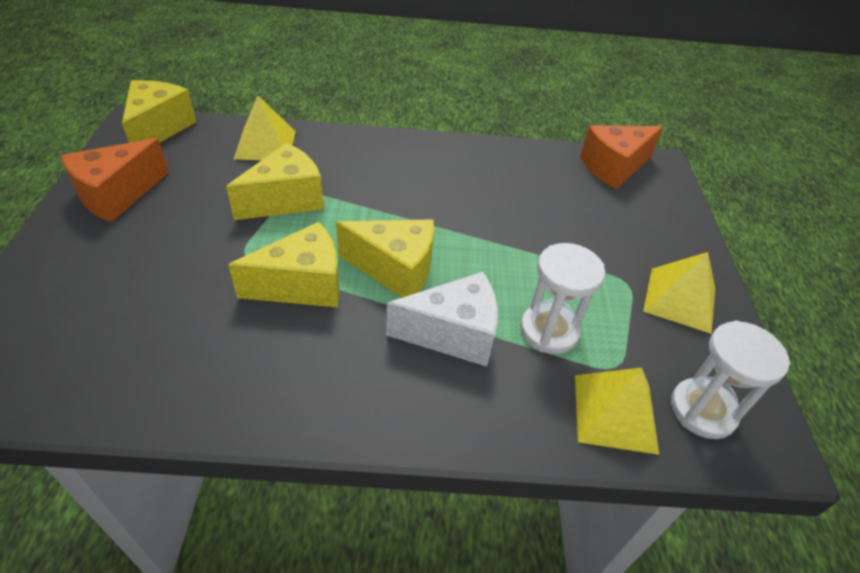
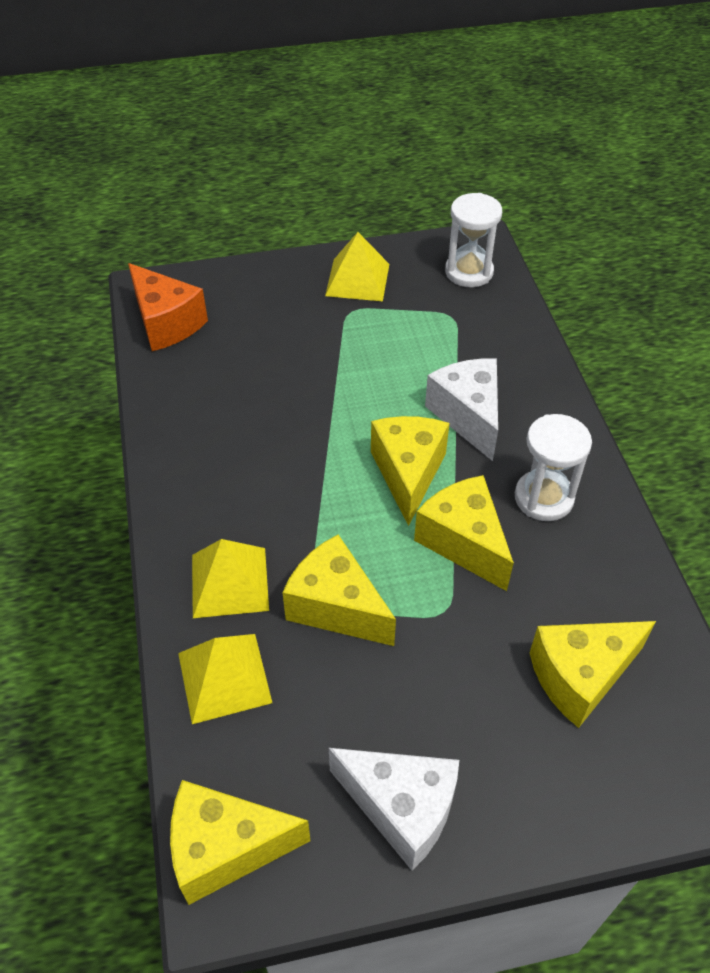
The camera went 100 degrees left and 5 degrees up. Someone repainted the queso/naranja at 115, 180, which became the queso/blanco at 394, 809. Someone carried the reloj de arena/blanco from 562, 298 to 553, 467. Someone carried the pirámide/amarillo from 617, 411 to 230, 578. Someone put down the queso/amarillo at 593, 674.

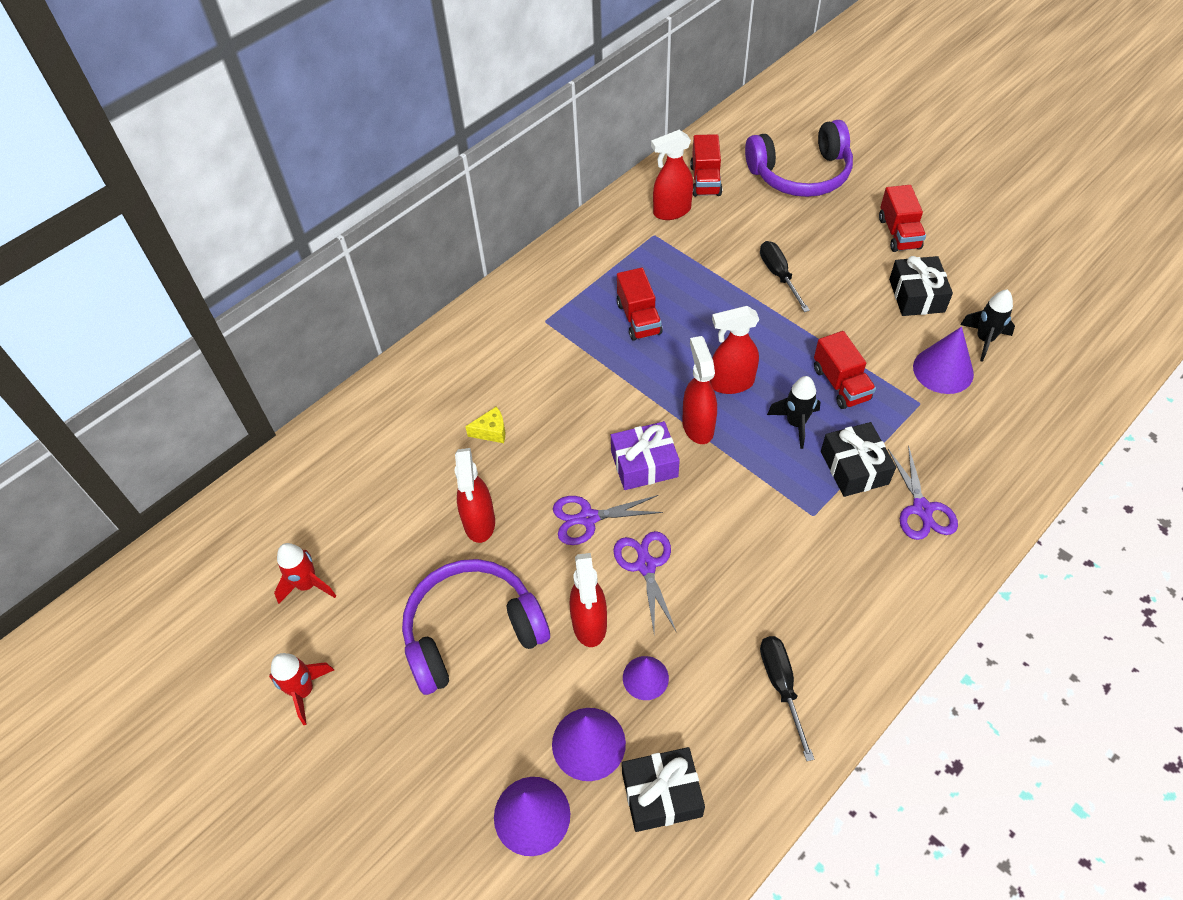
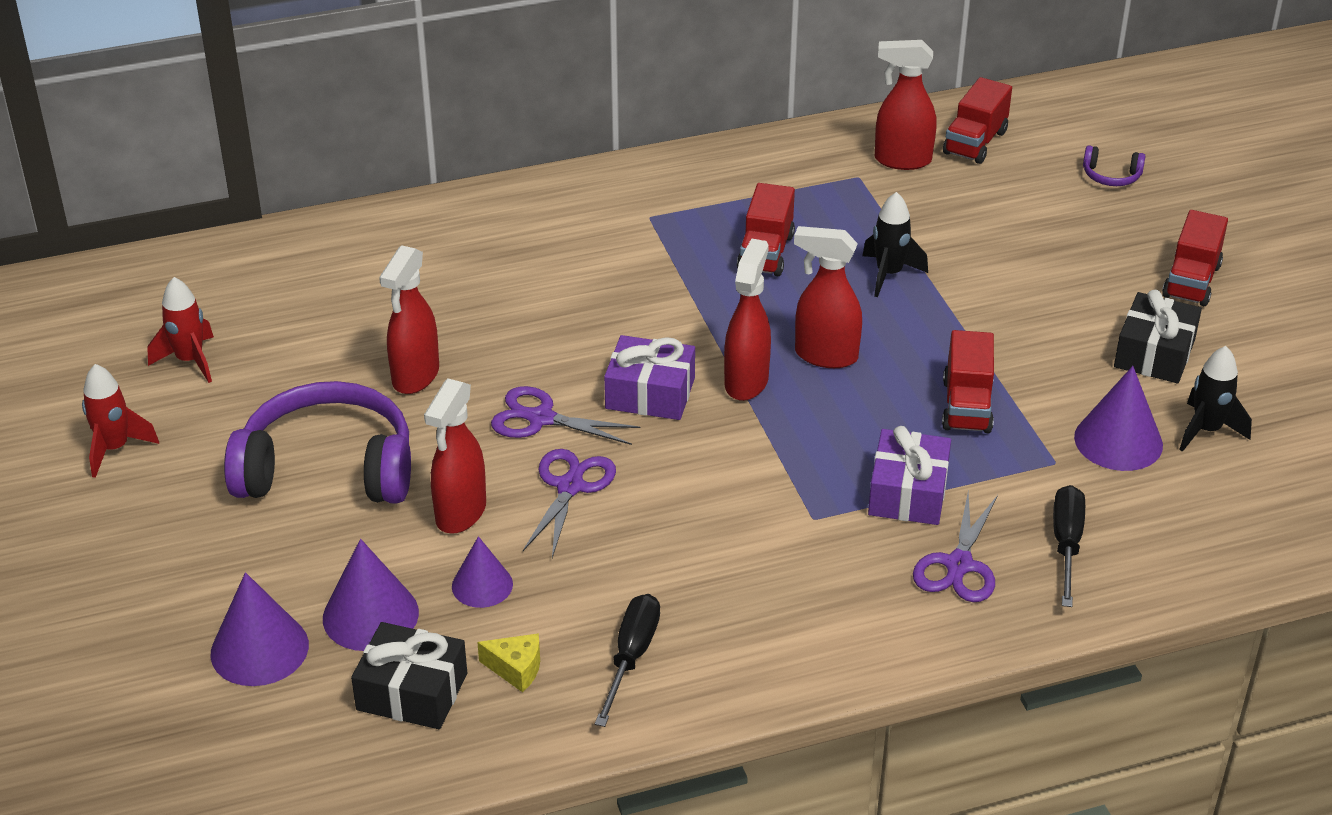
The camera went 25 degrees right and 15 degrees down. Someone scaled the auriculares/morado at 799, 158 by 0.40. Someone carried the destornillador/negro from 785, 276 to 1069, 546. Someone carried the cohete/negro from 794, 412 to 895, 244. Someone carried the queso/amarillo from 485, 425 to 508, 663. Someone repainted the regalo/negro at 858, 459, which became the regalo/morado at 909, 475.

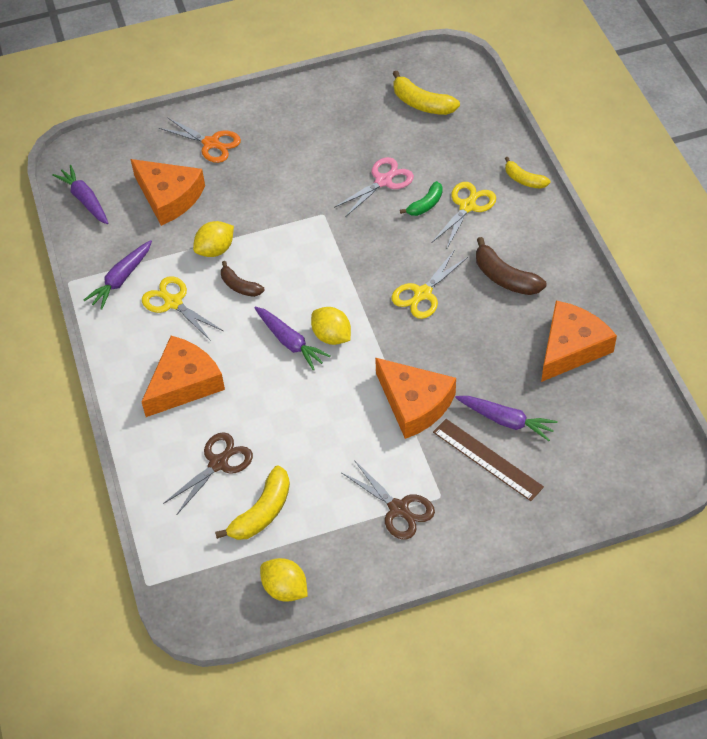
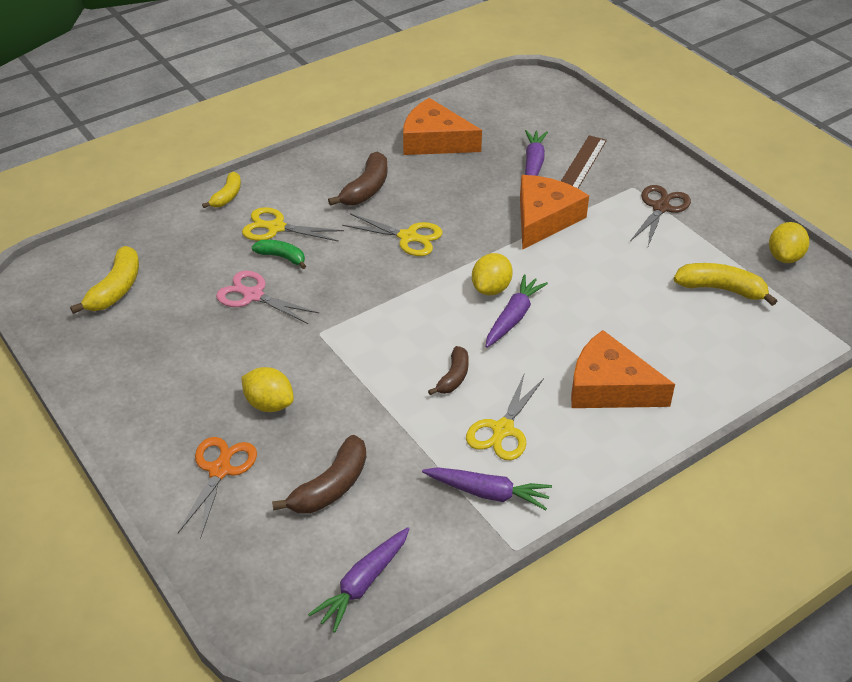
The camera went 110 degrees left and 10 degrees down. Someone swapped the queso/naranja at 167, 192 for the plátano/marrón at 319, 474. Someone carried the limón/amarillo from 213, 239 to 267, 389. Someone took away the tijeras/marrón at 208, 473.

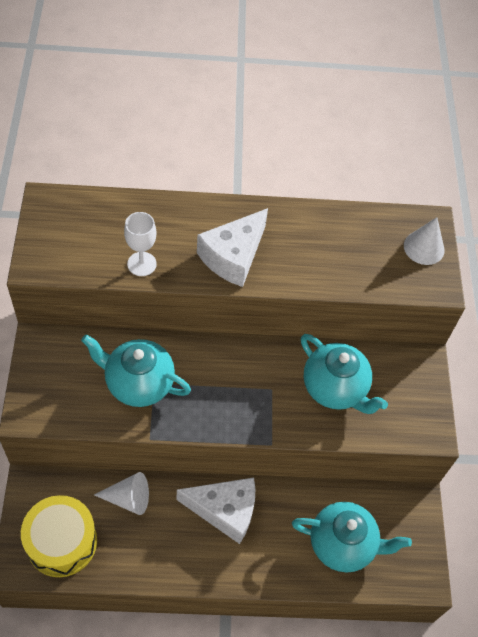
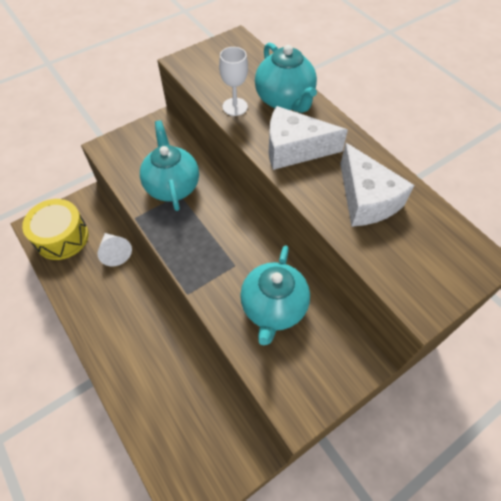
The camera went 60 degrees right and 0 degrees up. Someone took away the cono/blanco at 424, 241. Someone carried the queso/blanco from 216, 510 to 377, 185. Someone carried the tetera/turquesa from 352, 537 to 286, 77.

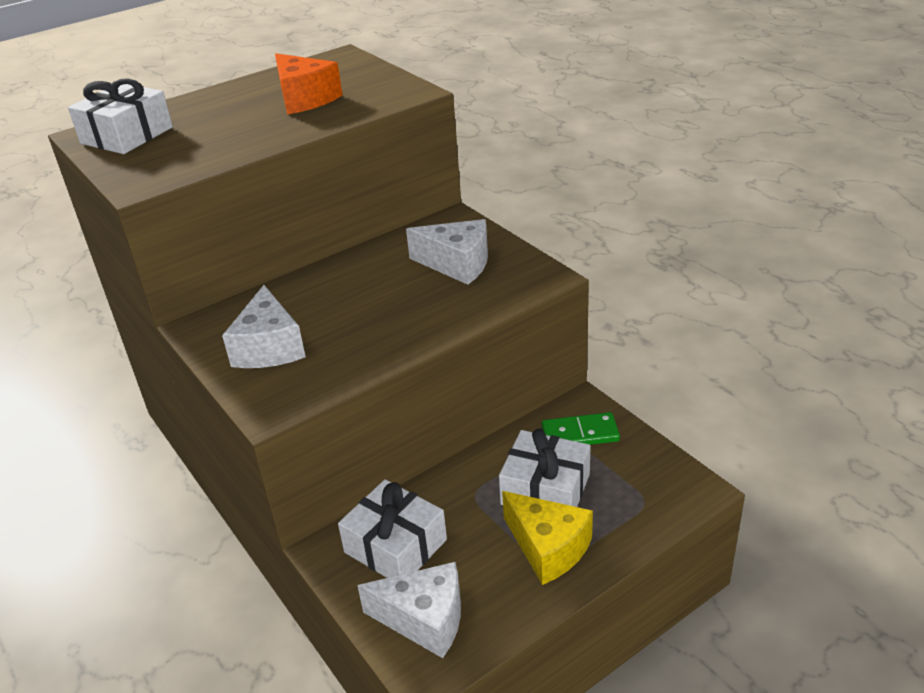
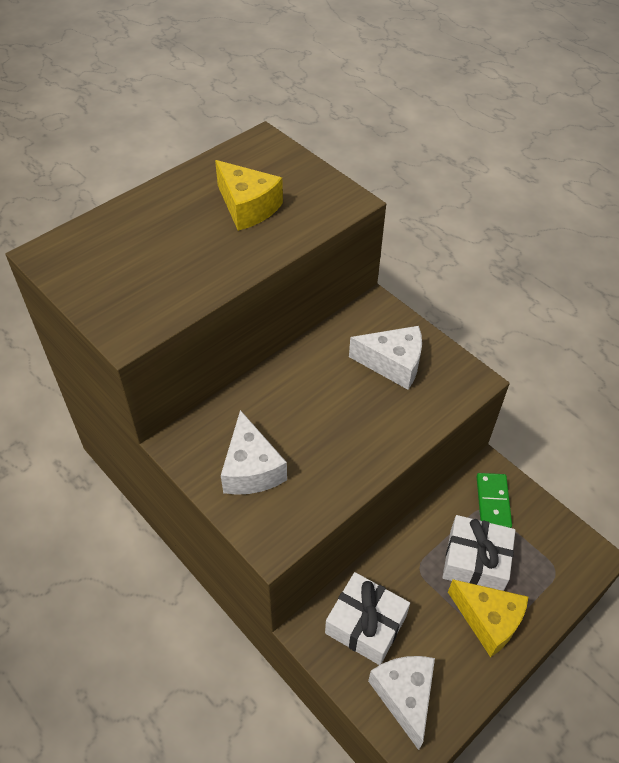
The camera went 10 degrees left and 15 degrees up. Someone repainted the queso/naranja at 309, 83, which became the queso/amarillo at 249, 195. Someone took away the regalo/blanco at 120, 116. Someone rotated the ficha de dominó/verde at 581, 428 by 75 degrees counterclockwise. Someone rotated the queso/blanco at 409, 610 by 105 degrees counterclockwise.

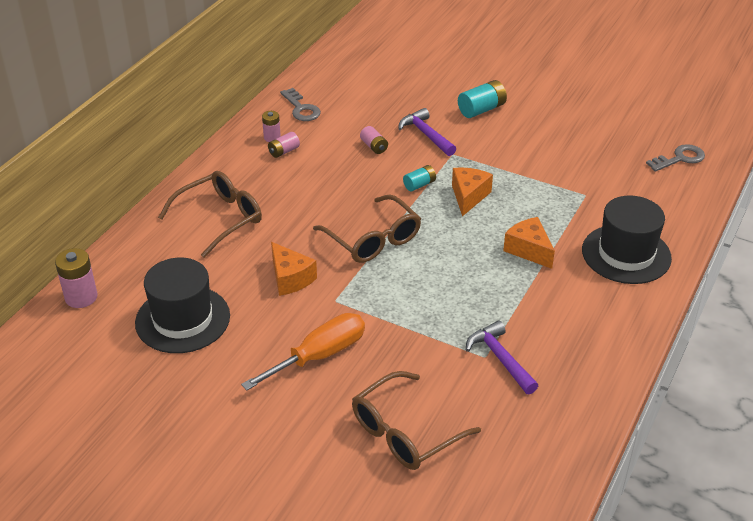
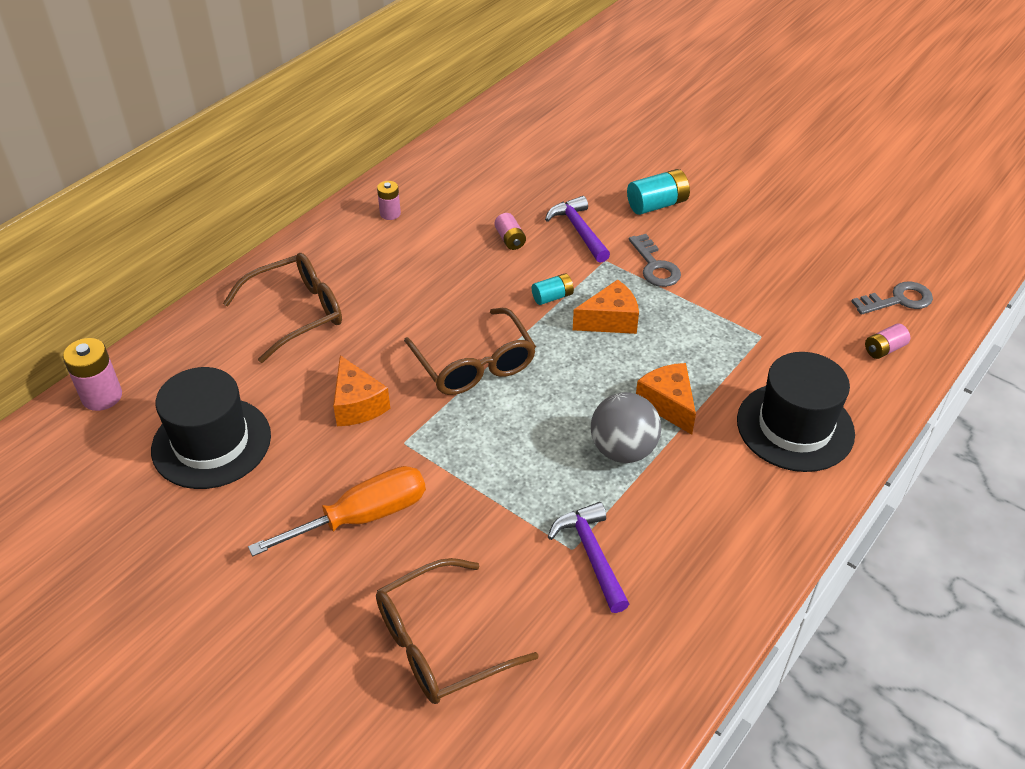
The camera went 10 degrees right and 5 degrees up. Someone carried the llave/gris from 300, 104 to 655, 260. Someone carried the pila/rosa from 284, 145 to 887, 341. Someone rotated the queso/naranja at 472, 191 by 45 degrees clockwise. Someone put down the pelota/gris at 626, 427.

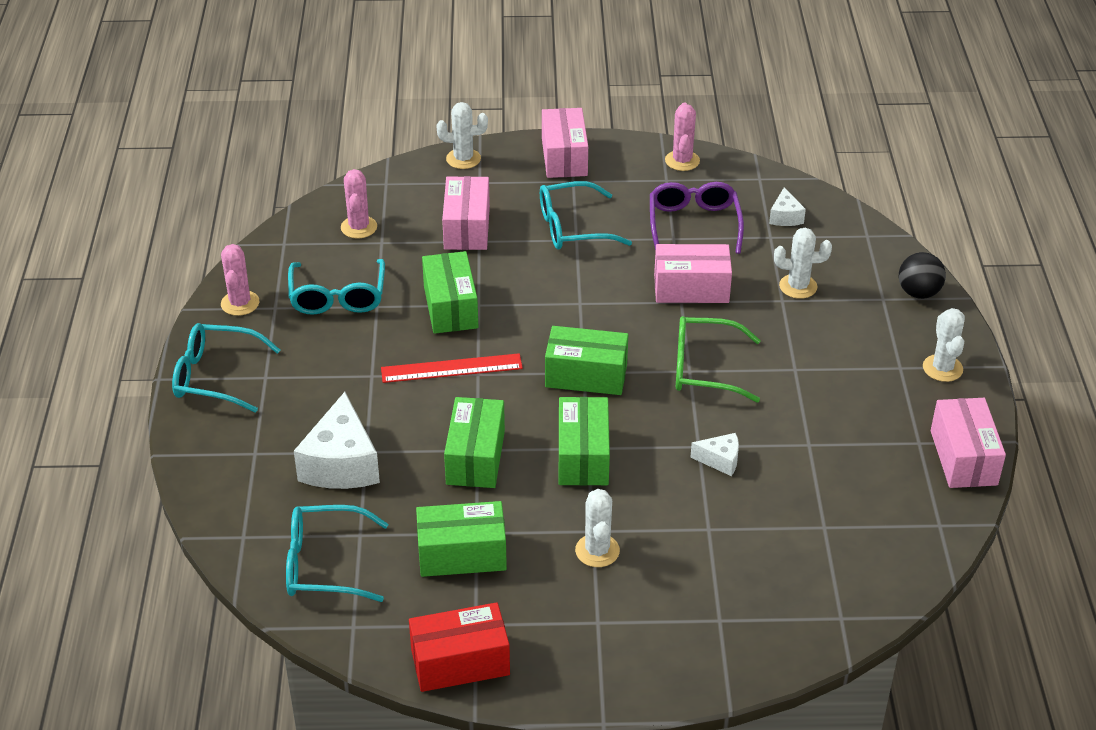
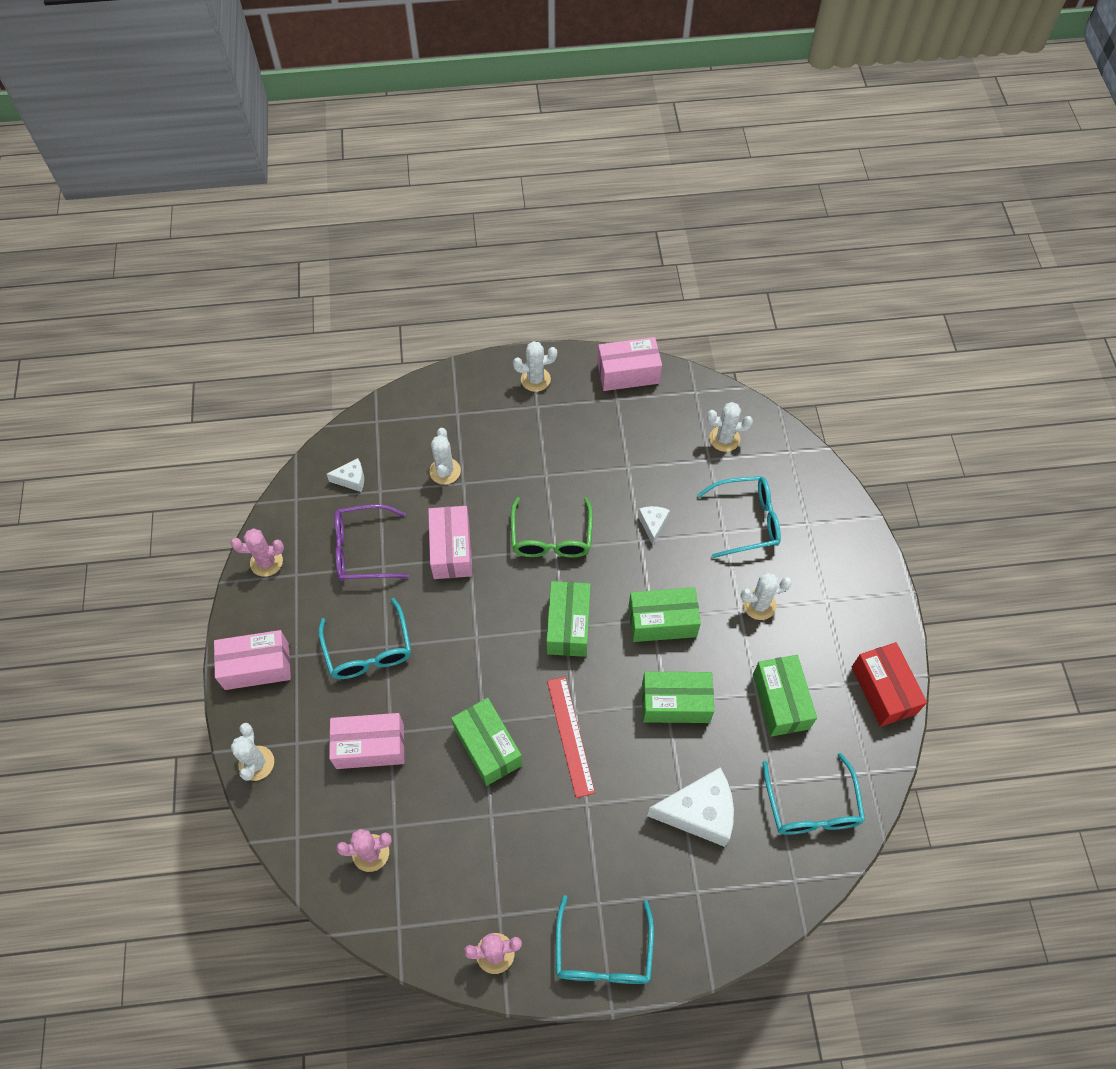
The camera went 95 degrees left and 20 degrees up. Someone rotated the caja/verde at 450, 292 by 75 degrees clockwise. Someone took away the pelota/negro at 922, 275. Someone carried the gafas/turquesa from 336, 287 to 739, 517. Someone put down the cactus/blanco at 730, 427.

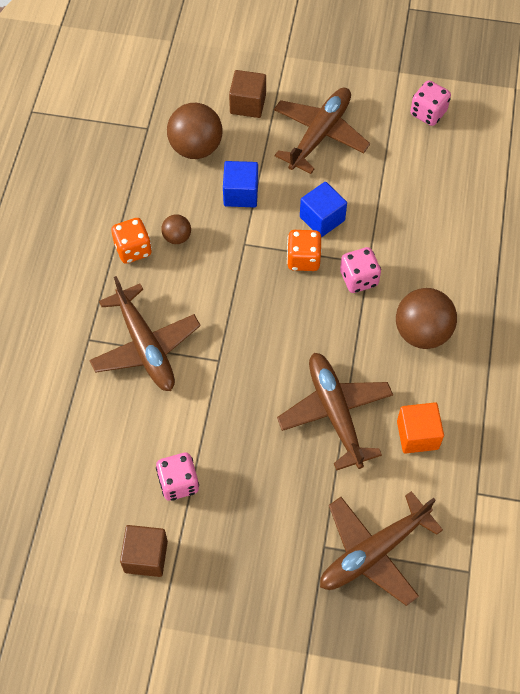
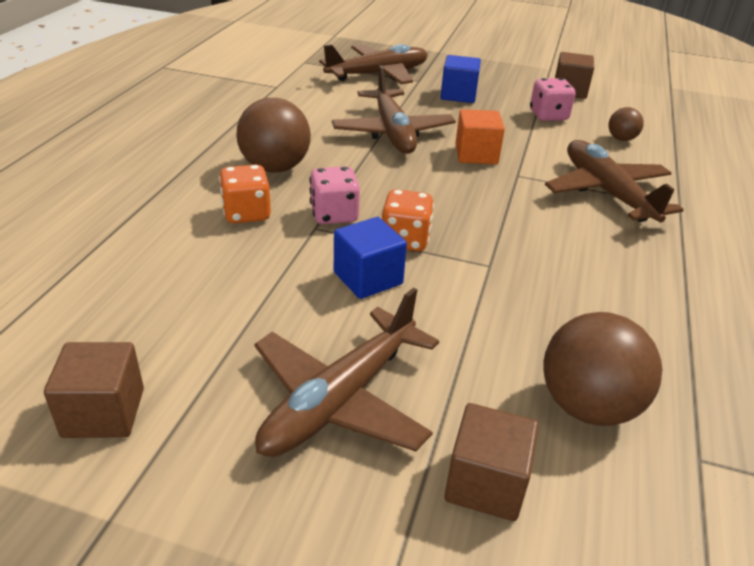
The camera went 175 degrees left and 25 degrees down. Someone swapped the dado/rosa at 430, 103 for the cubo/marrón at 94, 390. Someone carried the cubo/azul from 240, 184 to 461, 79. Someone carried the pelota/marrón from 176, 229 to 626, 124. Someone carried the dado/naranja from 131, 241 to 245, 194. Someone carried the cubo/naranja from 420, 428 to 480, 136.

